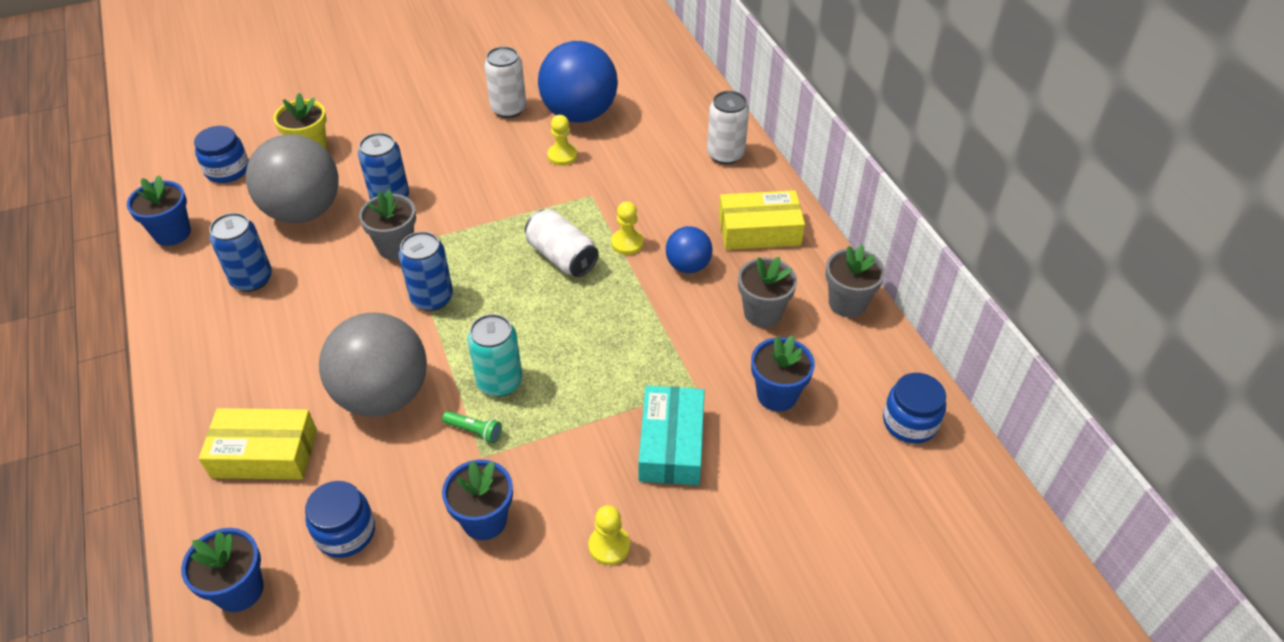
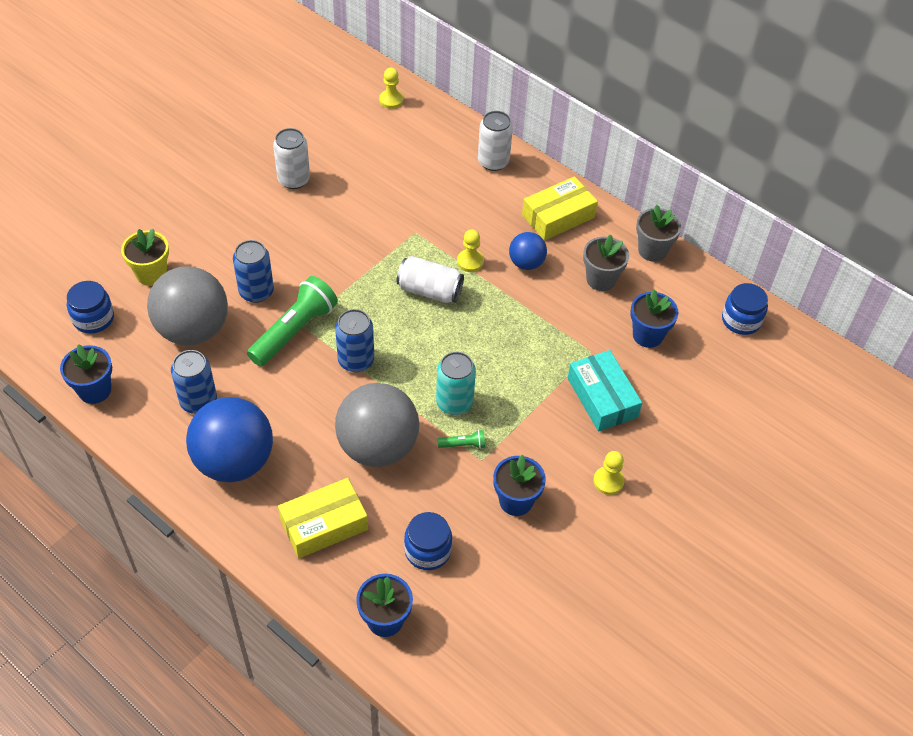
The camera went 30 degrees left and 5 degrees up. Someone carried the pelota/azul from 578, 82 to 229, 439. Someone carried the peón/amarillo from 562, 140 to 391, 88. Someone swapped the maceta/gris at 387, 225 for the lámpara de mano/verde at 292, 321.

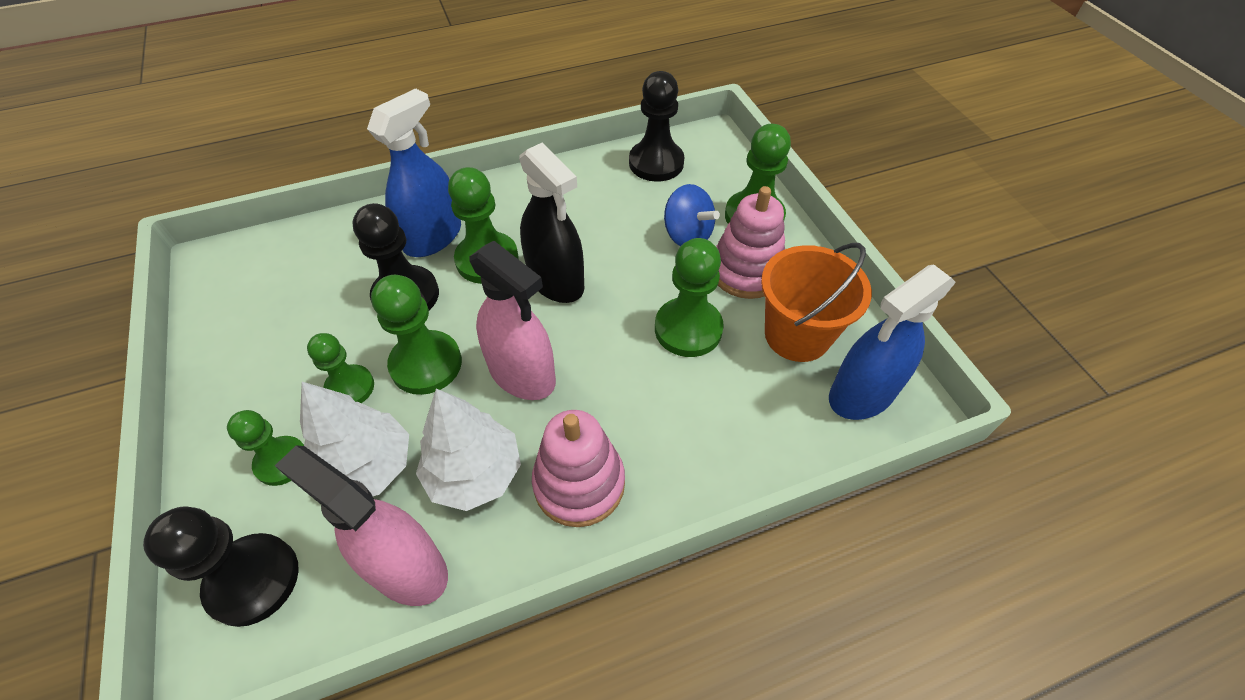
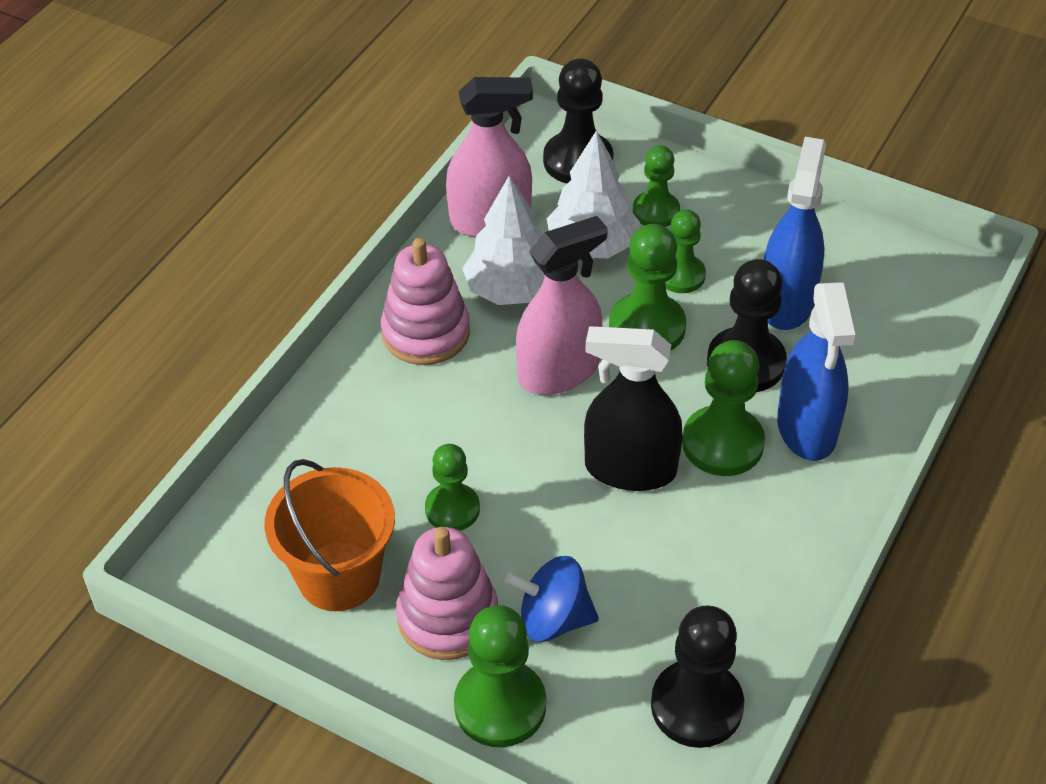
The camera went 140 degrees right and 5 degrees down. Someone scaled the peón/verde at 689, 297 by 0.65. Someone rotated the pulverizador/rosa at 512, 320 by 150 degrees clockwise. Someone carried the pulverizador/azul from 892, 342 to 795, 233.

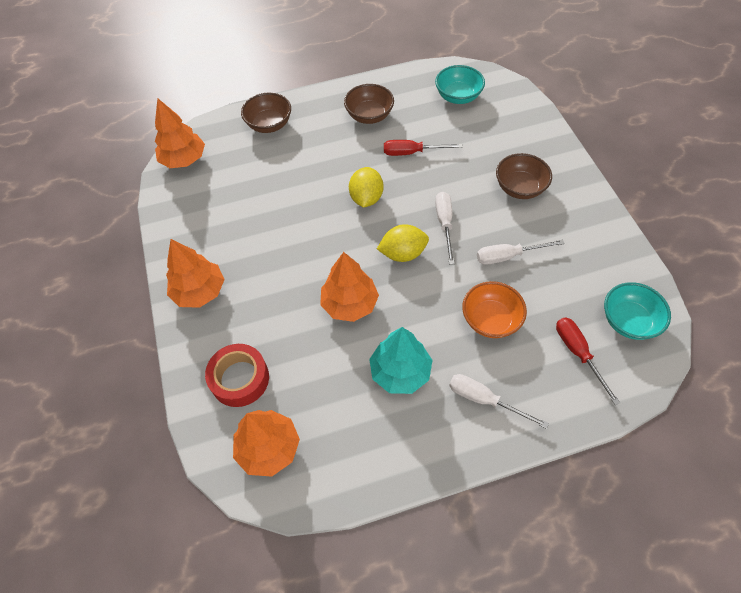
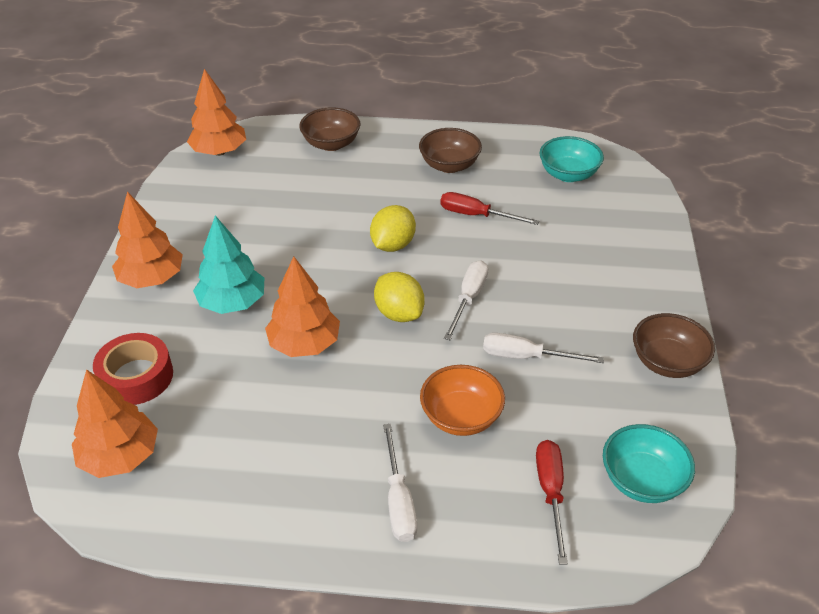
The camera went 20 degrees right and 15 degrees down. Someone carried the cuenco/marrón from 524, 176 to 674, 345. Someone rotated the limón/amarillo at 403, 243 by 45 degrees clockwise. Someone carried the árbol/turquesa from 401, 360 to 228, 264. Someone rotated the destornillador/blanco at 499, 401 by 150 degrees counterclockwise.

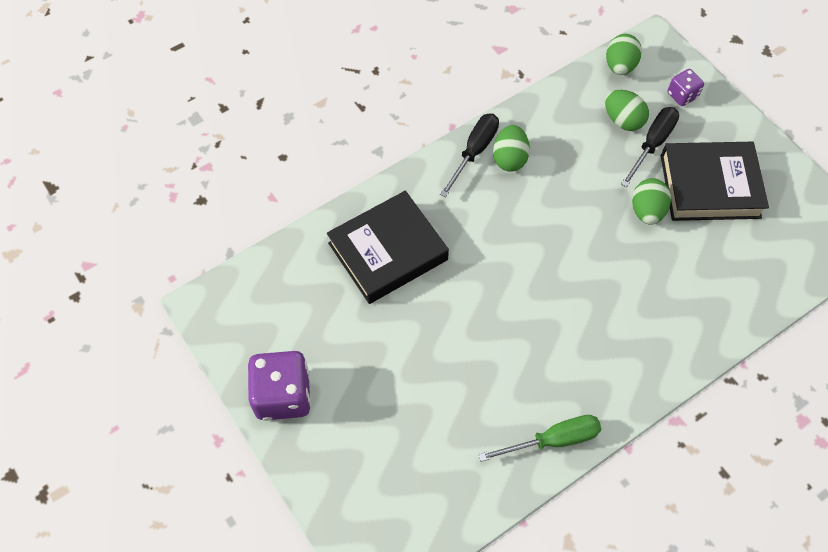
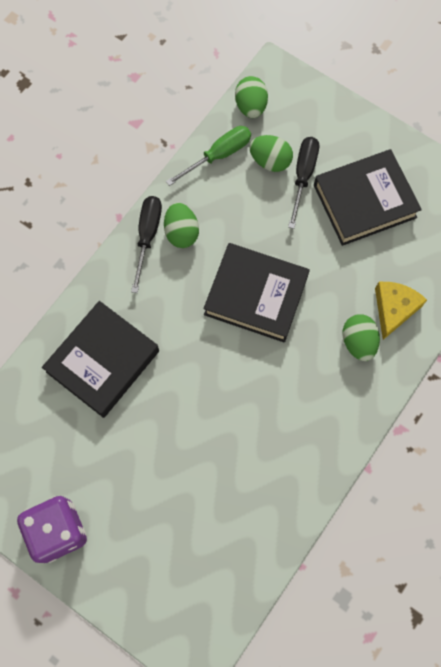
The camera went 20 degrees left and 10 degrees up. Someone took away the dado/morado at 686, 87. Someone carried the huevo/verde from 651, 201 to 361, 337. Someone carried the destornillador/verde from 540, 438 to 208, 156. Someone put down the libro/negro at 256, 293. Someone put down the queso/amarillo at 401, 311.

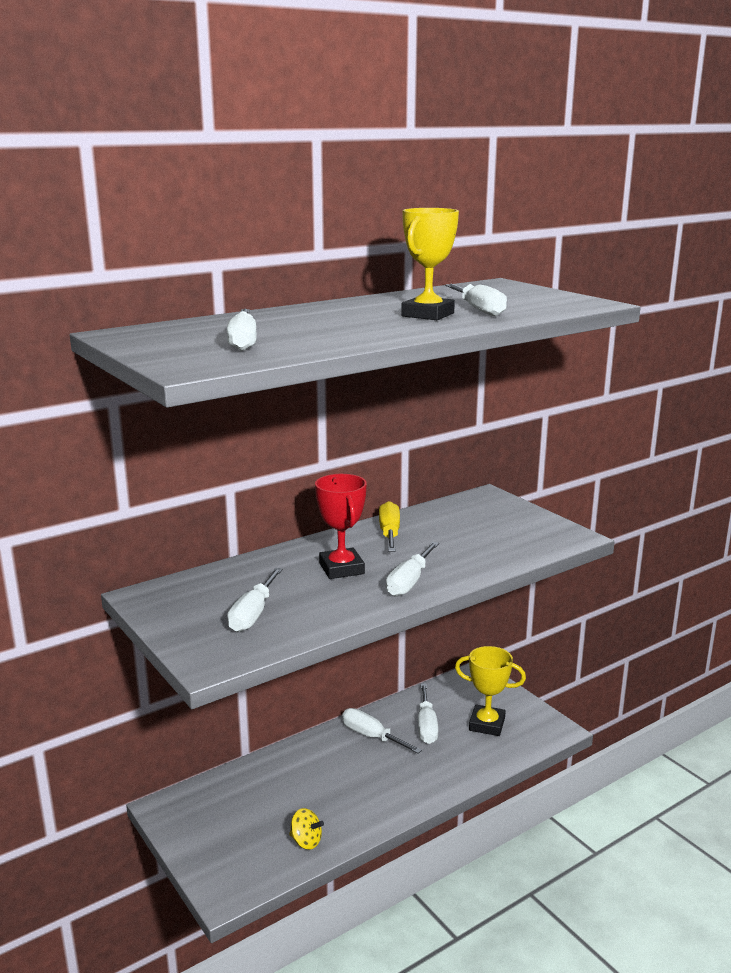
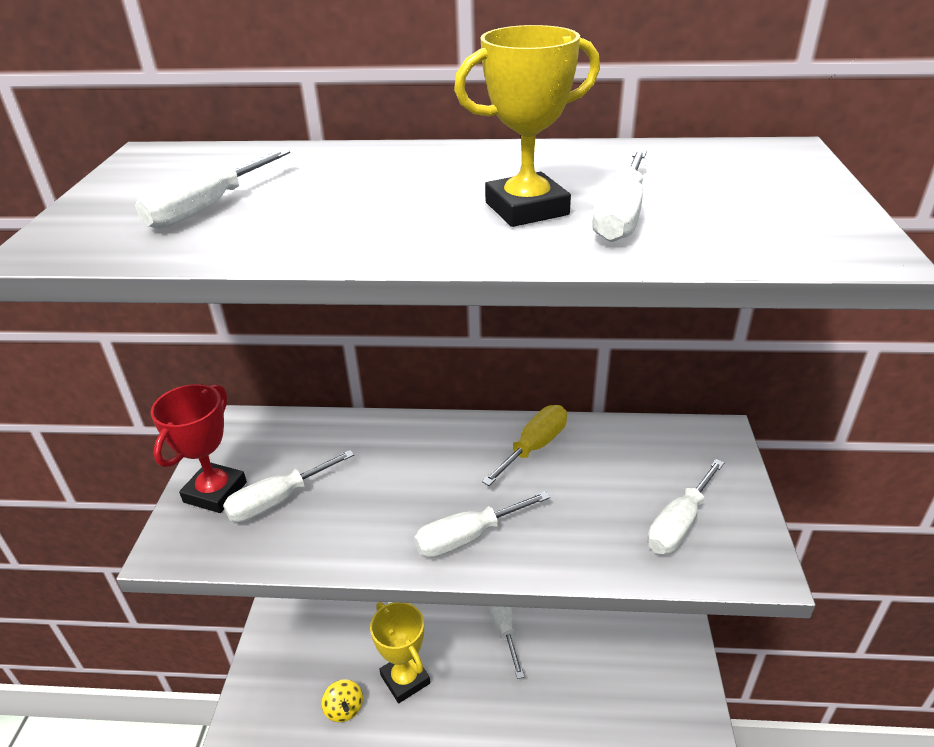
The camera went 40 degrees right and 15 degrees up. Someone carried the trofeo/rojo from 341, 526 to 198, 448. Someone carried the trofeo/amarillo from 490, 691 to 400, 652. Someone carried the destornillador/blanco from 428, 714 to 686, 506.

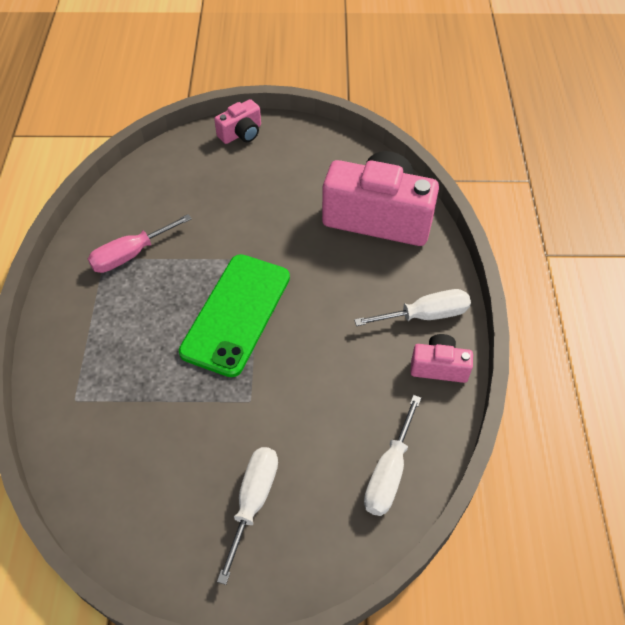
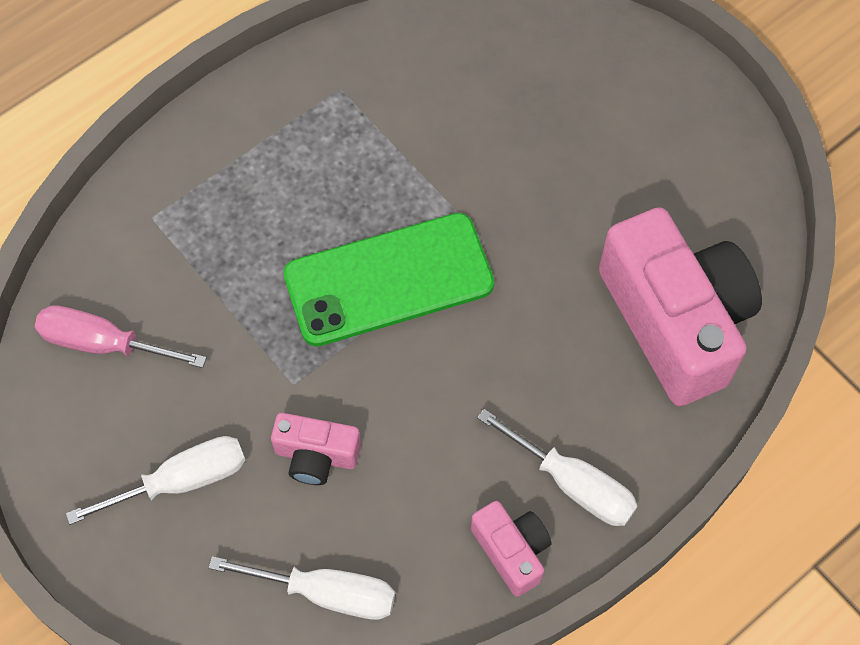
The camera went 50 degrees right and 10 degrees up. Someone carried the cámara/rosa from 237, 121 to 316, 449. Someone carried the destornillador/rosa from 140, 243 to 121, 336. Someone rotated the destornillador/blanco at 392, 455 by 150 degrees counterclockwise.

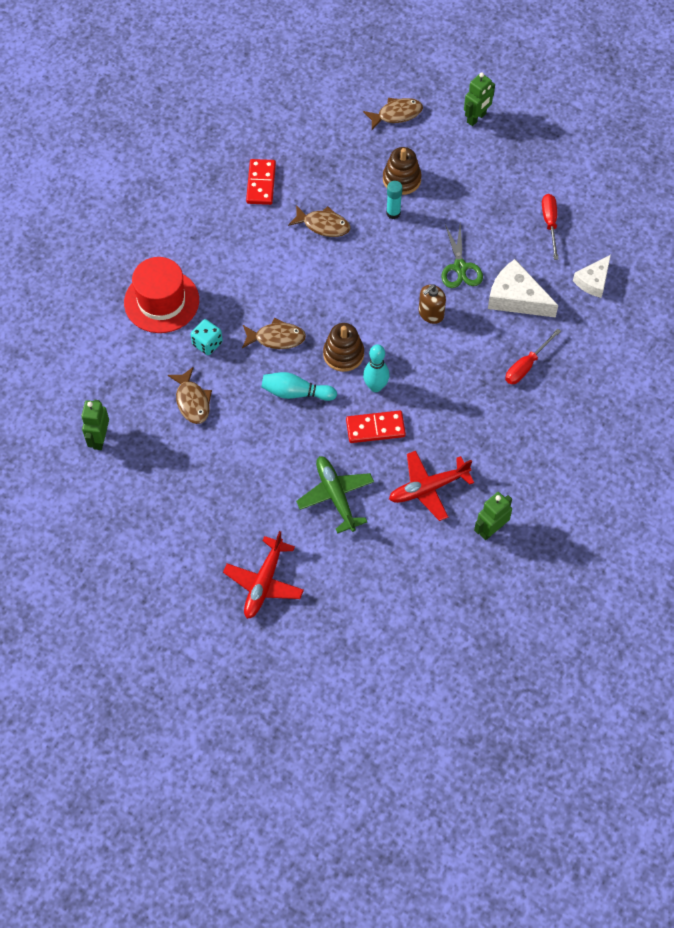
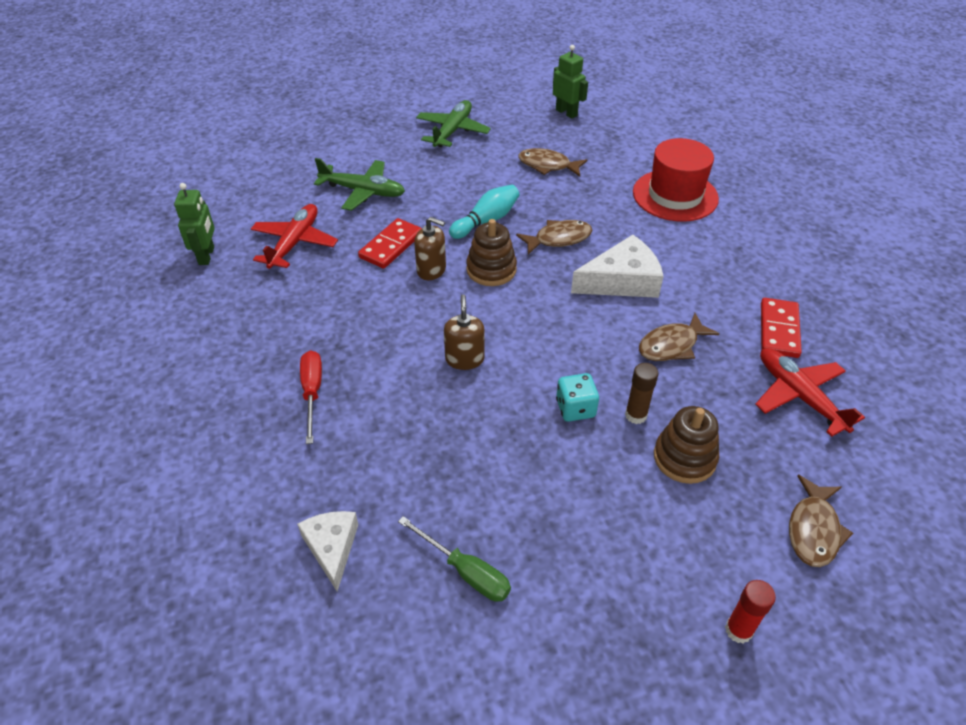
The camera went 130 degrees right and 15 degrees down. Someone swapped the robot/verde at 479, 99 for the barra de pegamento/rojo at 750, 612. Someone rotated the ficha de dominó/rojo at 261, 182 by 60 degrees clockwise. Someone repainted the barra de pegamento/turquesa at 394, 200, which became the barra de pegamento/marrón at 641, 393. Someone repainted the destornillador/rojo at 550, 227, which became the destornillador/verde at 454, 559. Someone took away the tijeras/verde at 462, 256. Someone carried the queso/blanco from 523, 288 to 617, 266. Someone rotated the pez/marrón at 274, 333 by 150 degrees counterclockwise. Someone carried the dado/turquesa from 207, 337 to 577, 397. Someone swapped the bolo/turquesa at 376, 368 for the dispensador de jabón/marrón at 430, 248. Someone carried the avión/rojo from 263, 575 to 810, 392. Someone put down the avión/verde at 453, 123.

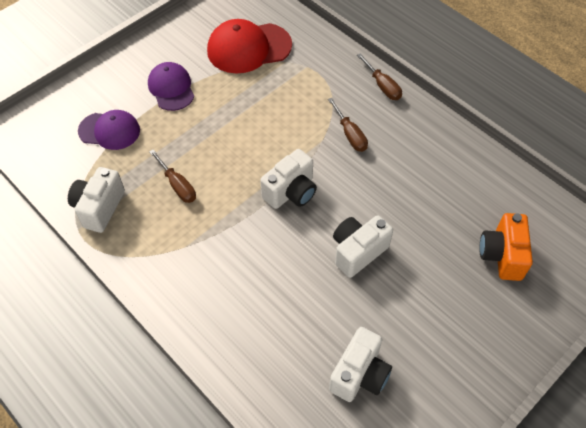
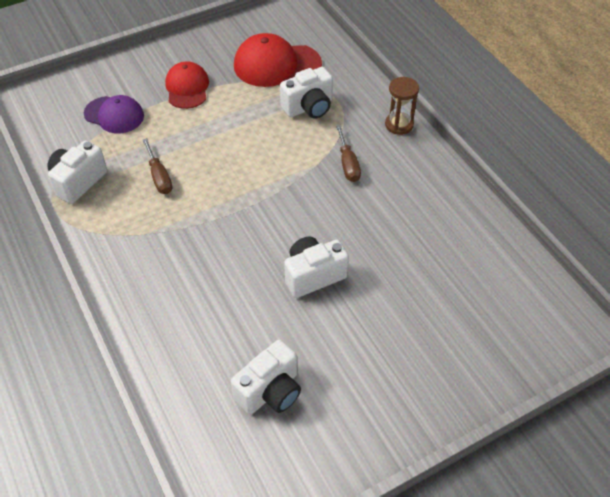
The camera went 15 degrees right and 5 degrees down. Someone swapped the destornillador/marrón at 379, 76 for the reloj de arena/marrón at 402, 106. Someone repainted the gorra/morado at 171, 86, which became the gorra/rojo at 187, 85. Someone carried the cámara/blanco from 288, 179 to 306, 93. Someone took away the cámara/naranja at 506, 247.

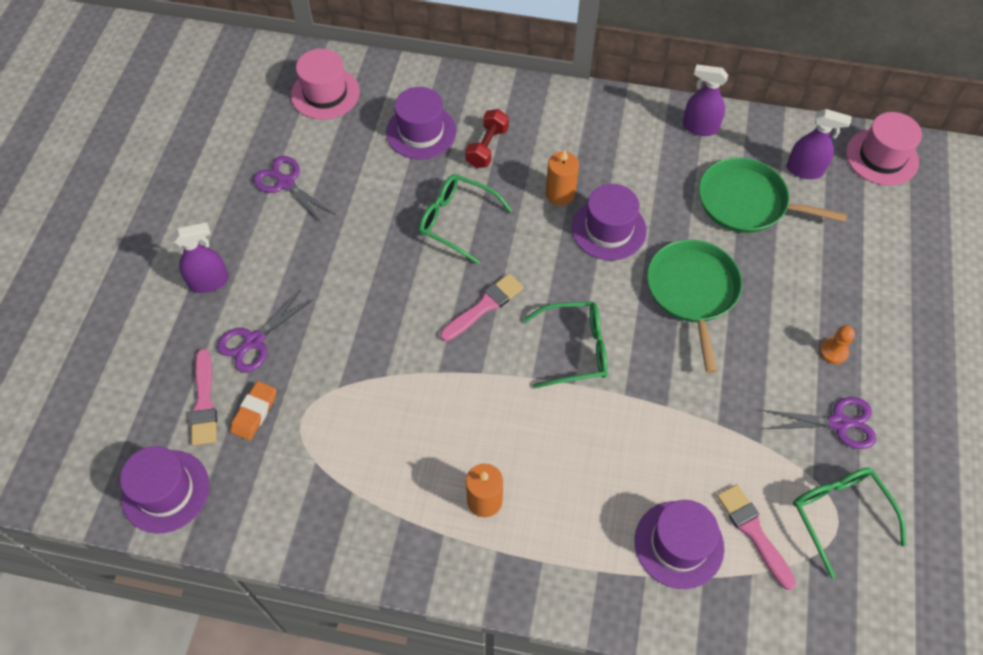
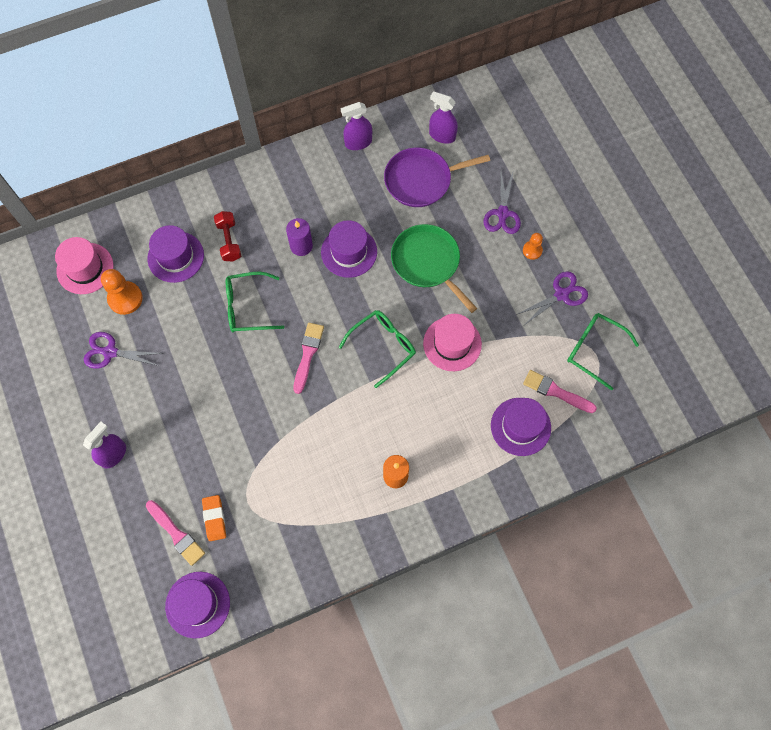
The camera went 35 degrees left and 10 degrees up. Someone rotated the pulverizador/morado at 819, 144 by 135 degrees counterclockwise. Someone carried the sombrero/rosa from 884, 149 to 452, 342. Someone repainted the vela/naranja at 562, 178, which became the vela/morado at 299, 237. Someone repainted the sartén/verde at 773, 195, which became the sartén/morado at 437, 177. Someone carried the tijeras/morado from 265, 331 to 502, 202. Someone put down the peón/naranja at 122, 292.

